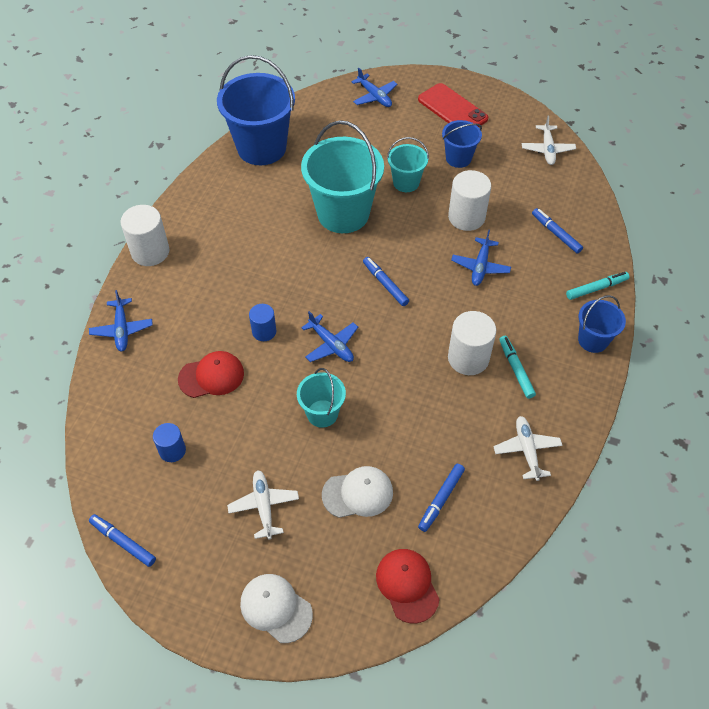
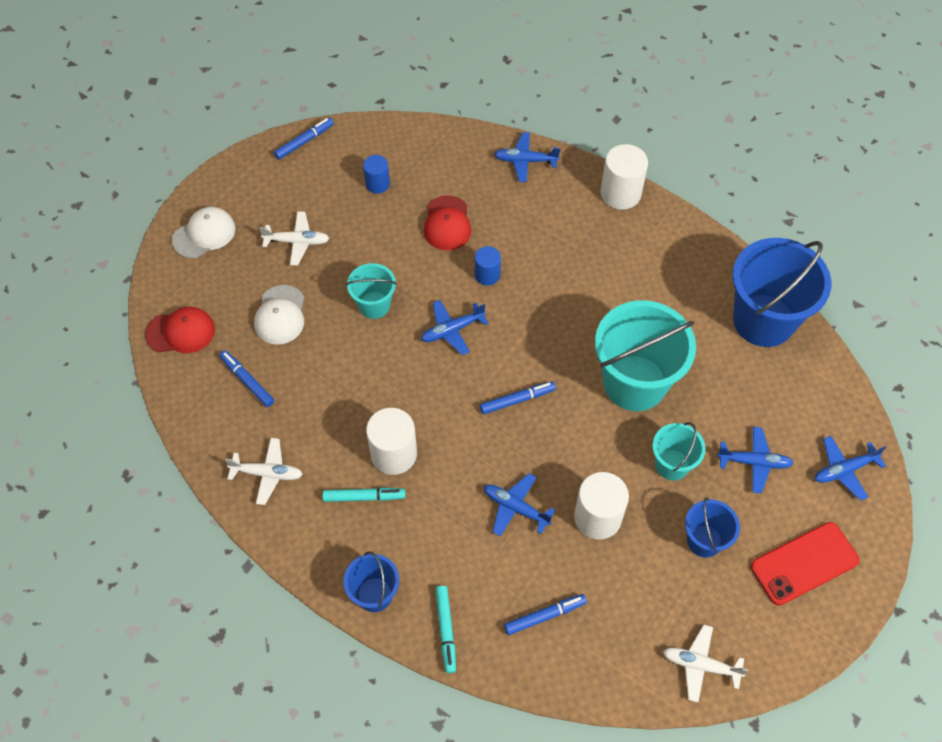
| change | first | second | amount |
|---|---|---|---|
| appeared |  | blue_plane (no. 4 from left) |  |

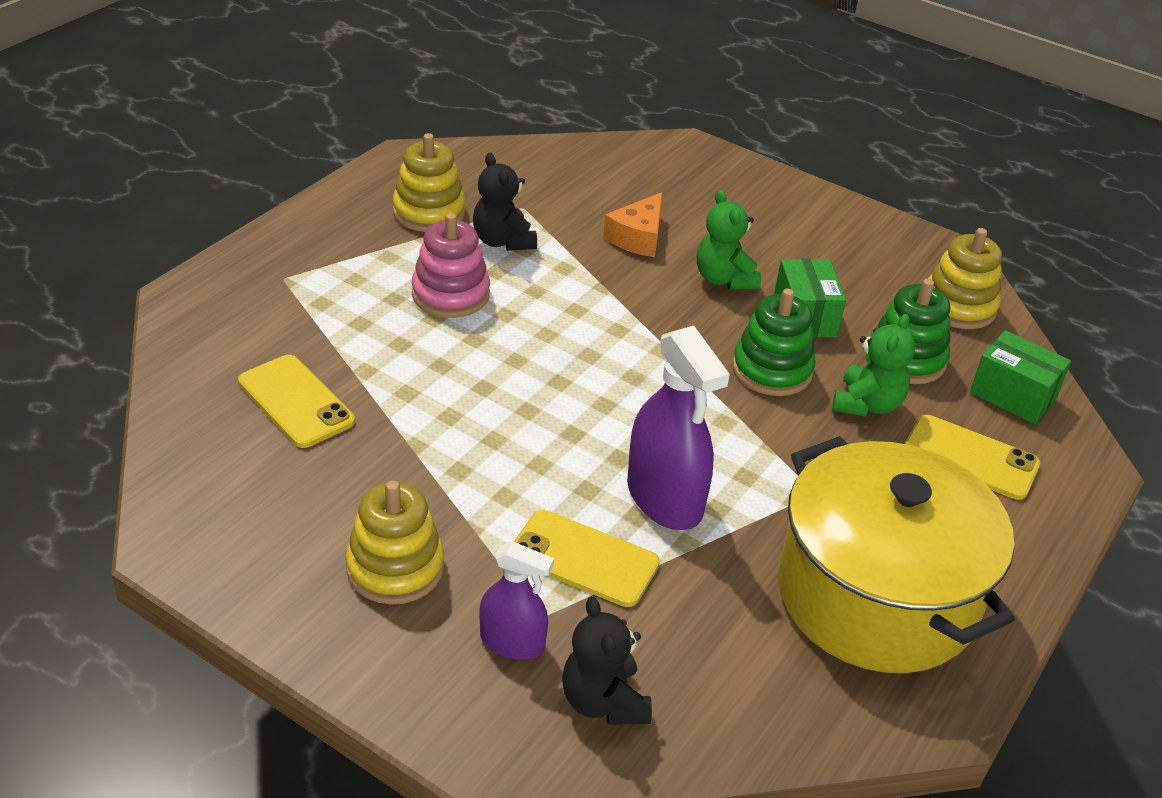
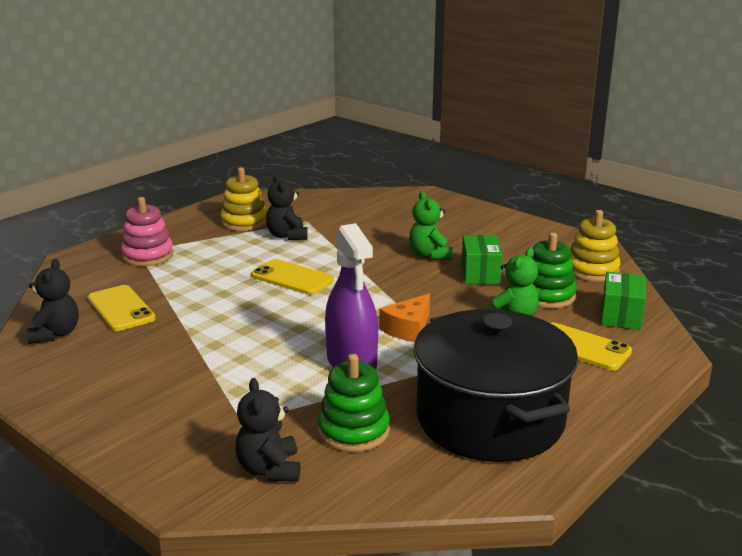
| change | first | second | amount |
|---|---|---|---|
| appeared |  | black_teddy_bear (no. 1 from left) |  |
| relocated | pink_stacking_toy |  |  |
| relocated | yellow_phone (no. 2 from left) |  |  |
| relocated | green_stacking_toy (no. 1 from left) |  |  |
| relocated | orange_cheese |  |  |
| colour | yellow_pot | black_pot |  |
| spun | green_box (no. 2 from left) |  | 60 degrees clockwise |
| missing | yellow_stacking_toy (no. 1 from left) |  |  |
| missing | purple_spray_bottle (no. 1 from left) |  |  |

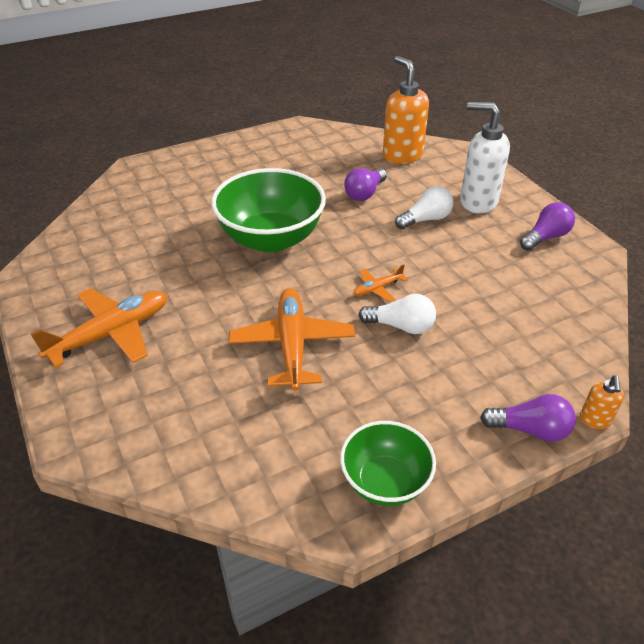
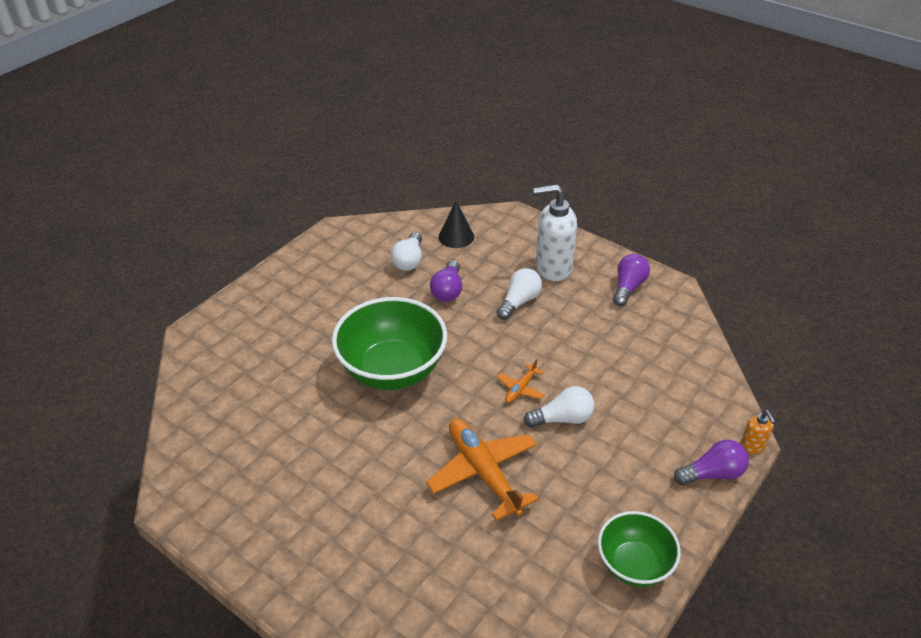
| change | first | second | amount |
|---|---|---|---|
| appeared |  | white_light_bulb (no. 1 from left) |  |
| exchanged | orange_soap_dispenser (no. 1 from left) | black_cone |  |
| missing | orange_plane (no. 1 from left) |  |  |

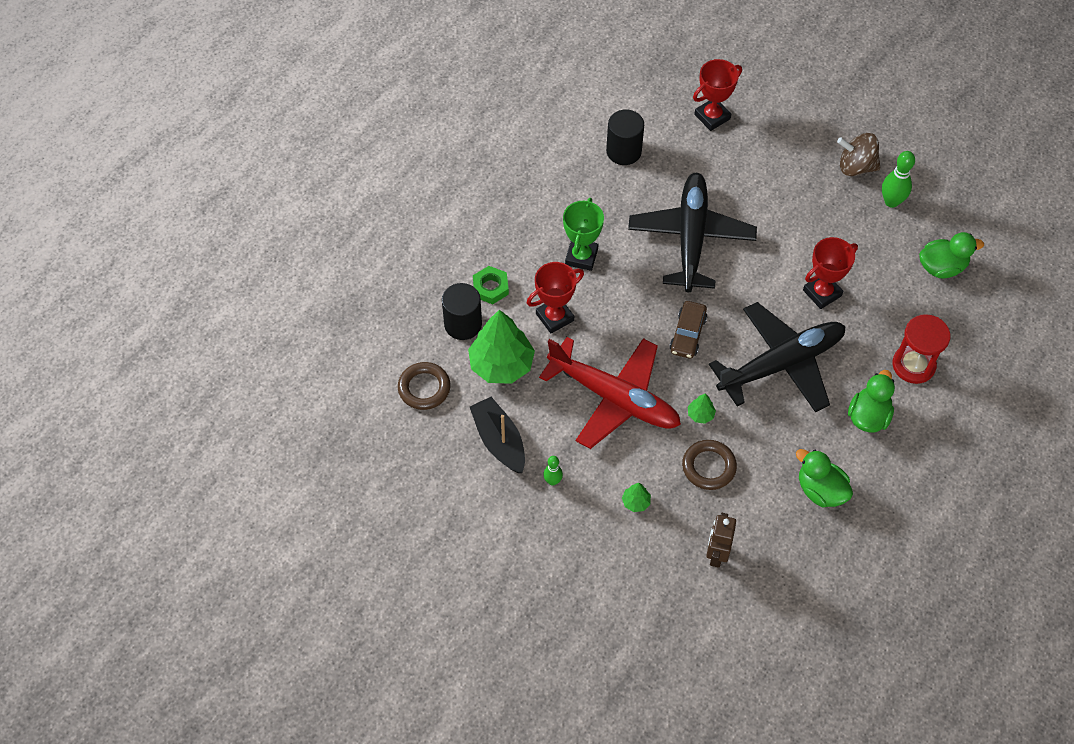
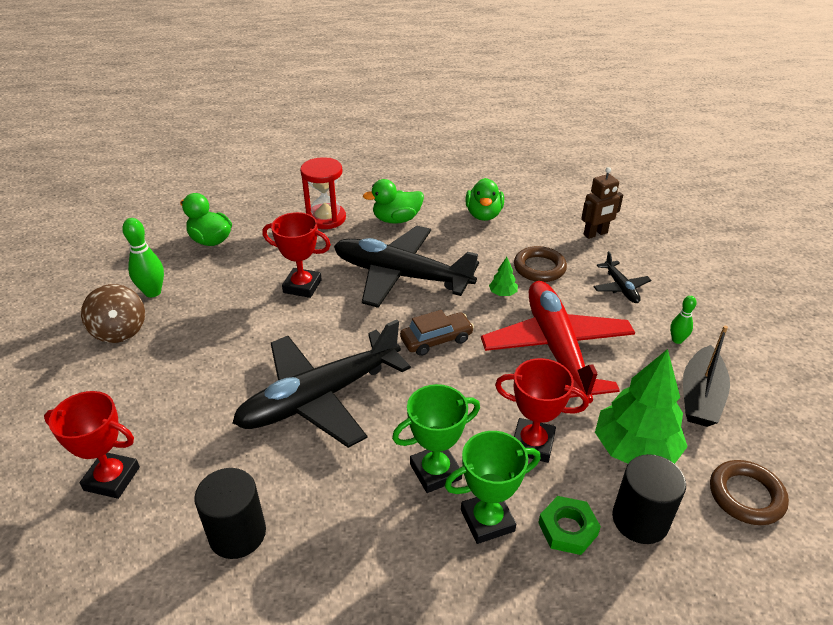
| change | first | second | amount |
|---|---|---|---|
| appeared |  | green_trophy (no. 2 from left) |  |
| exchanged | green_tree (no. 2 from left) | black_plane (no. 3 from left) |  |

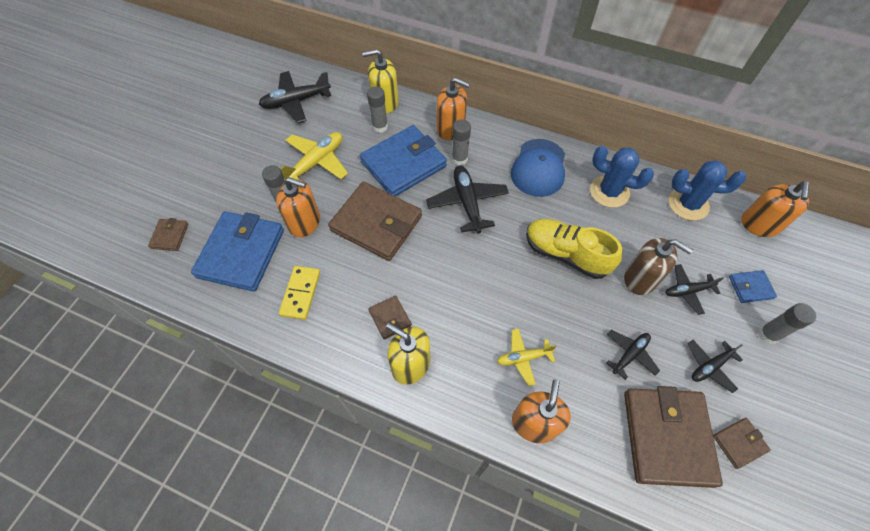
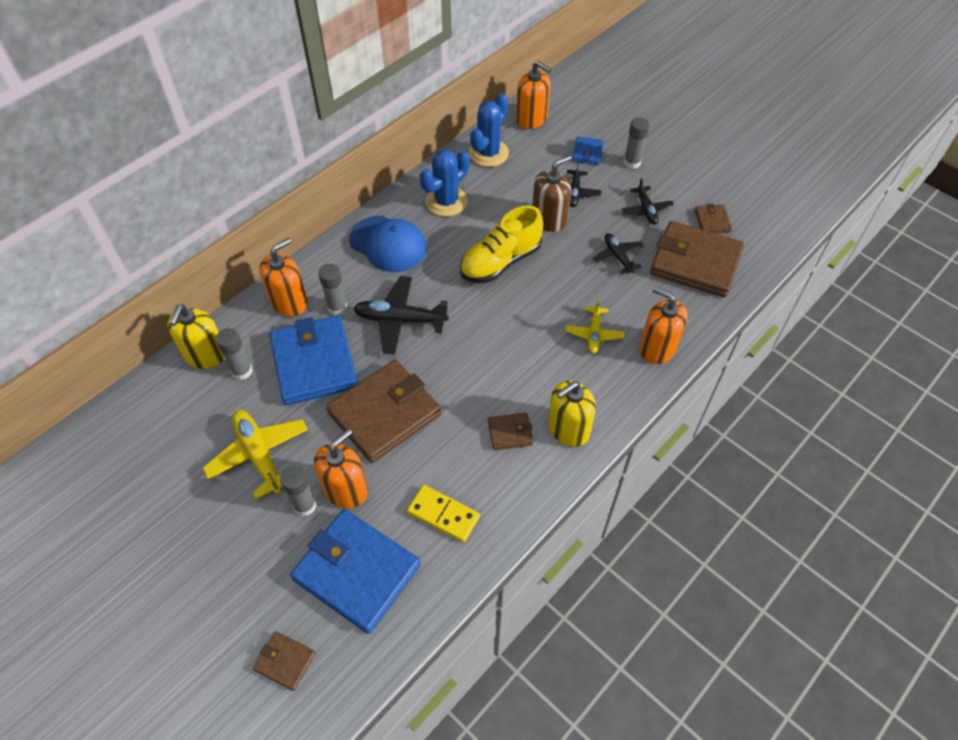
| change | first | second | amount |
|---|---|---|---|
| missing | black_plane (no. 1 from left) |  |  |

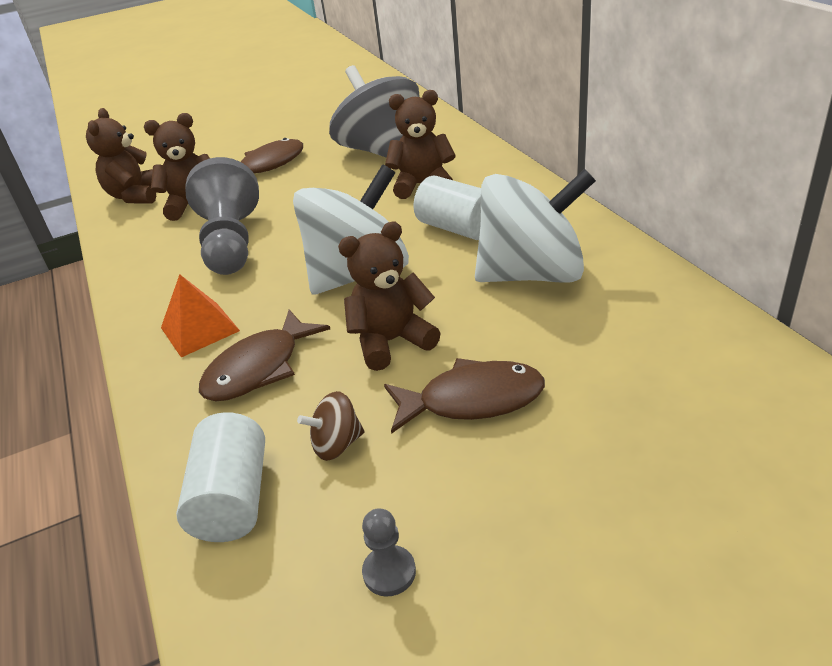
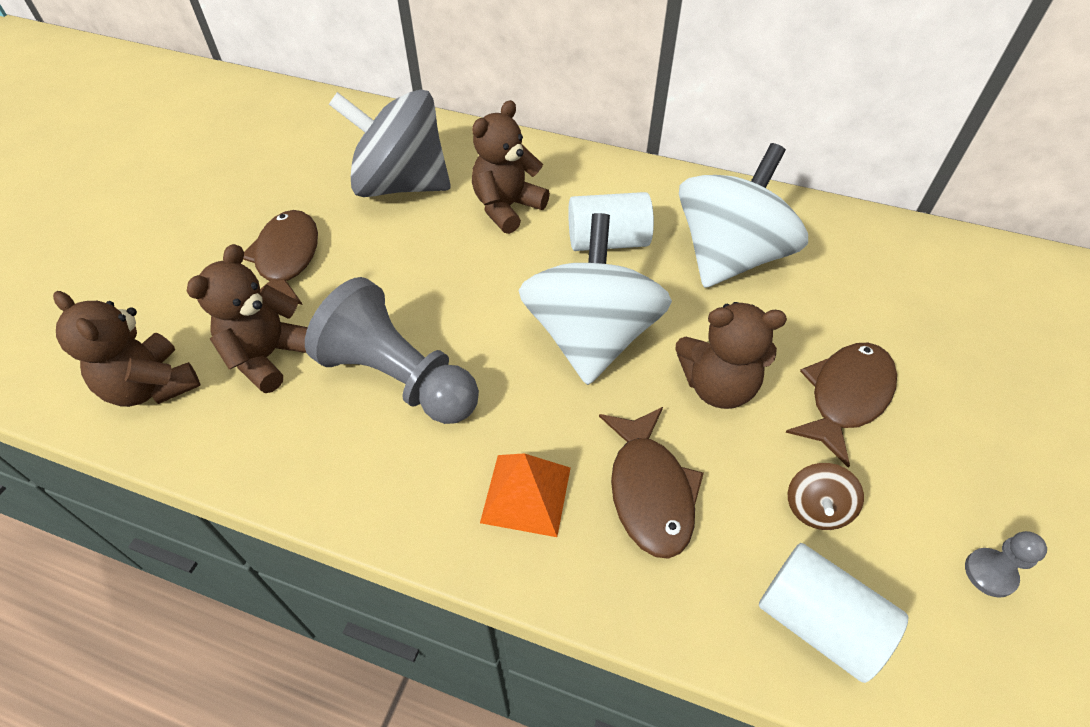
| change | first | second | amount |
|---|---|---|---|
| spun | brown_teddy_bear (no. 3 from left in the first image) | brown_teddy_bear (no. 4 from left) | 105 degrees counterclockwise |

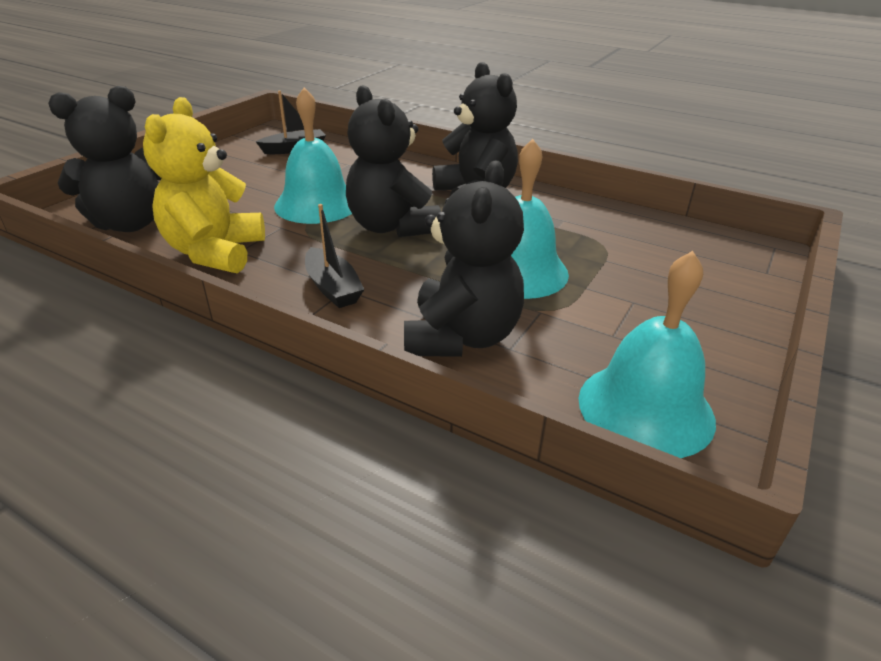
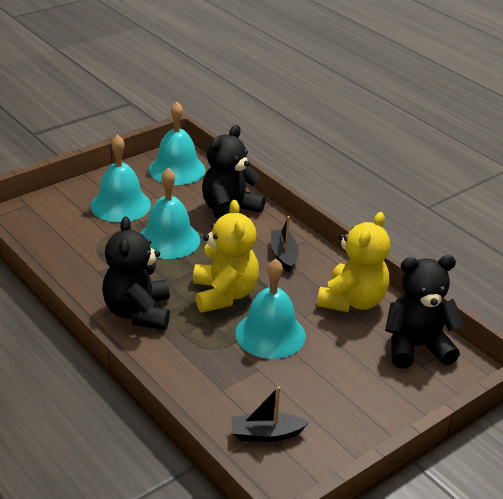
| change | first | second | amount |
|---|---|---|---|
| appeared |  | turquoise_bell (no. 1 from left) |  |
| colour | black_teddy_bear (no. 2 from left) | yellow_teddy_bear (no. 1 from left) |  |

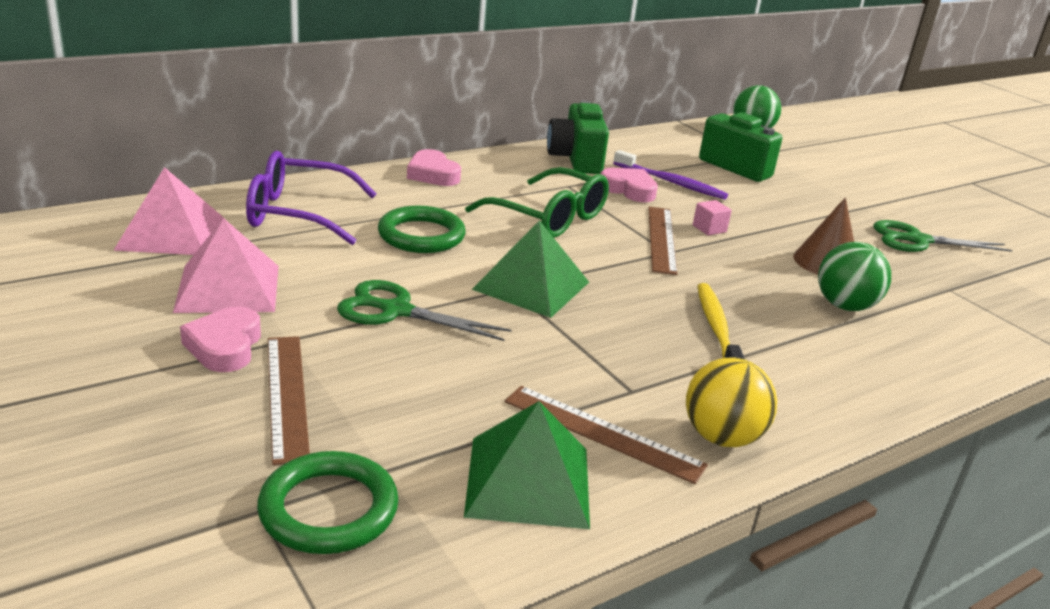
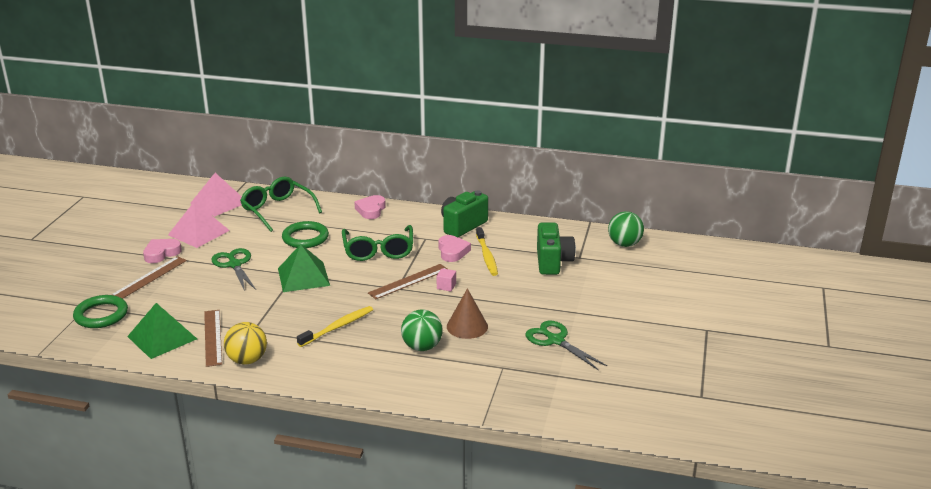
| change | first | second | amount |
|---|---|---|---|
| colour | purple_glasses | green_glasses (no. 1 from left) |  |
| colour | purple_toothbrush | yellow_toothbrush (no. 2 from left) |  |

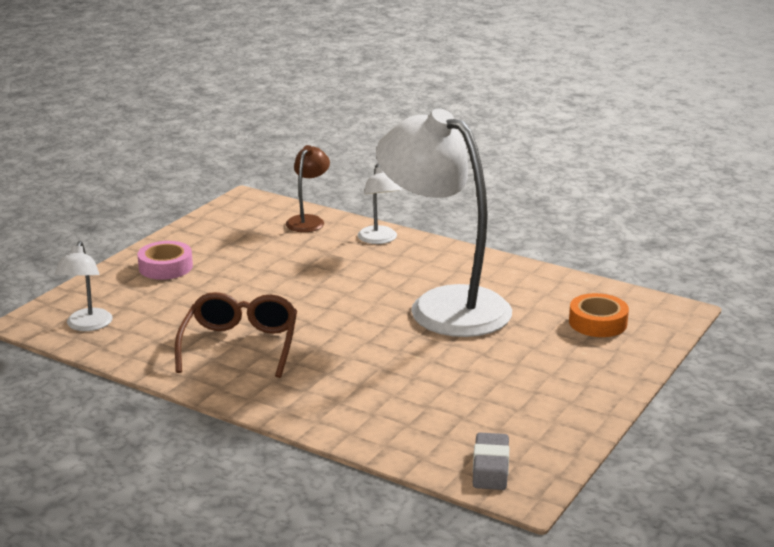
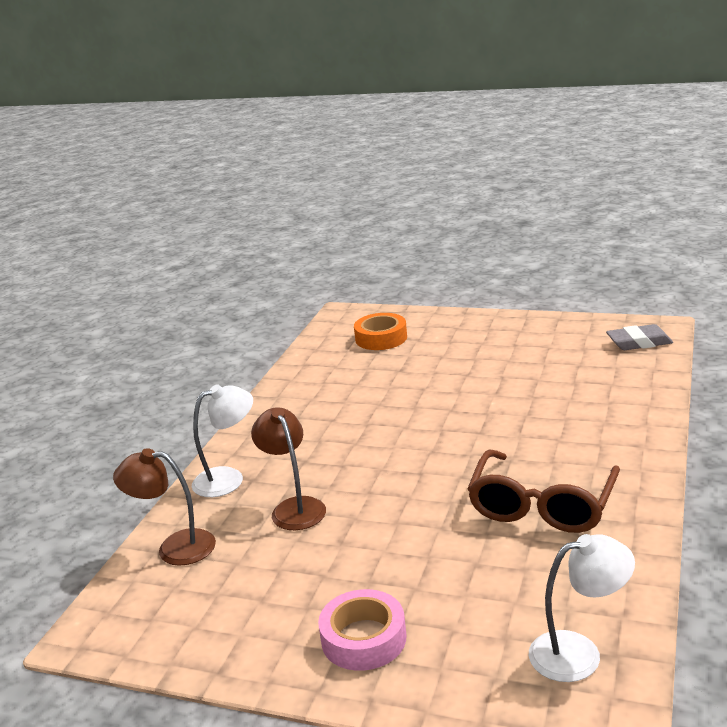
| change | first | second | amount |
|---|---|---|---|
| appeared |  | brown_lamp (no. 2 from left) |  |
| spun | brown_glasses |  | 60 degrees counterclockwise |
| missing | white_lamp (no. 3 from left) |  |  |

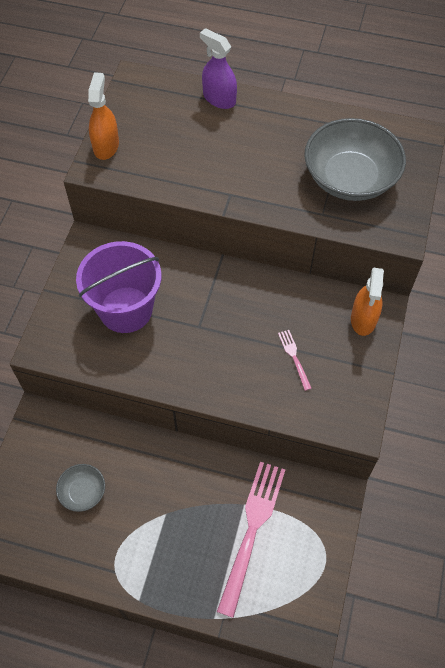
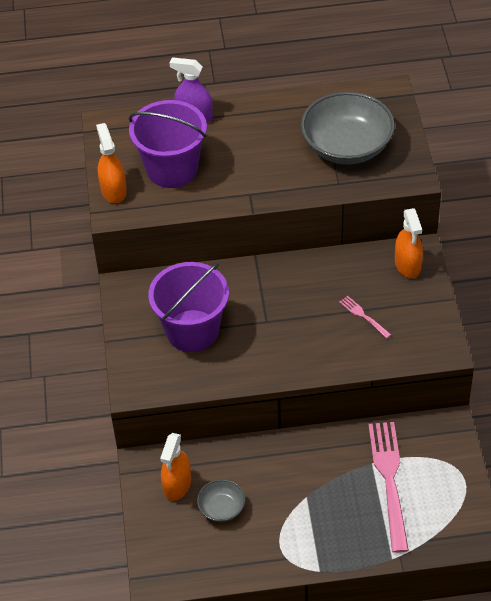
| change | first | second | amount |
|---|---|---|---|
| appeared |  | purple_bucket (no. 1 from left) |  |
| appeared |  | orange_spray_bottle (no. 2 from left) |  |

